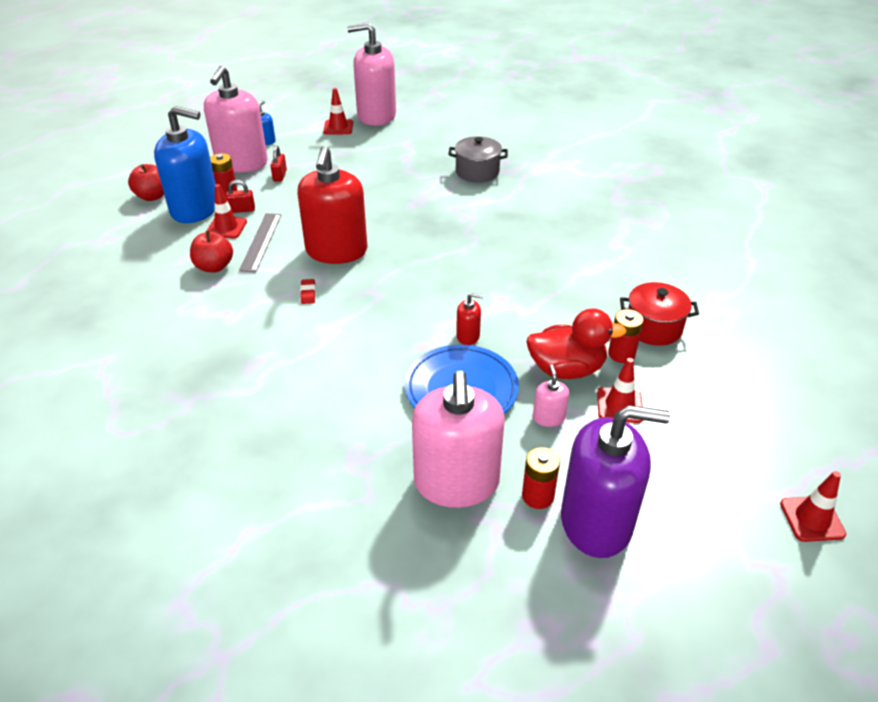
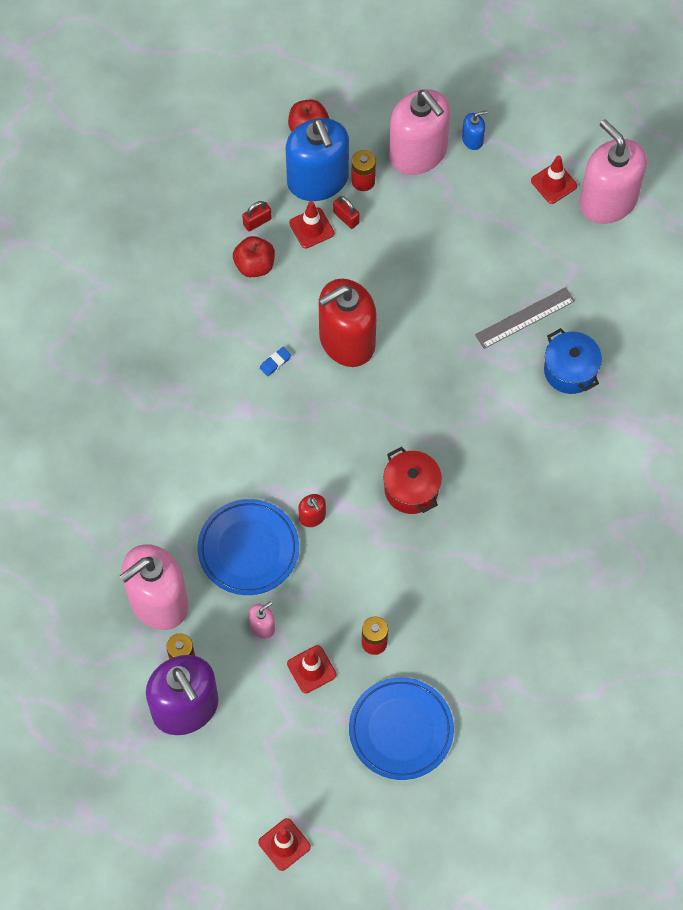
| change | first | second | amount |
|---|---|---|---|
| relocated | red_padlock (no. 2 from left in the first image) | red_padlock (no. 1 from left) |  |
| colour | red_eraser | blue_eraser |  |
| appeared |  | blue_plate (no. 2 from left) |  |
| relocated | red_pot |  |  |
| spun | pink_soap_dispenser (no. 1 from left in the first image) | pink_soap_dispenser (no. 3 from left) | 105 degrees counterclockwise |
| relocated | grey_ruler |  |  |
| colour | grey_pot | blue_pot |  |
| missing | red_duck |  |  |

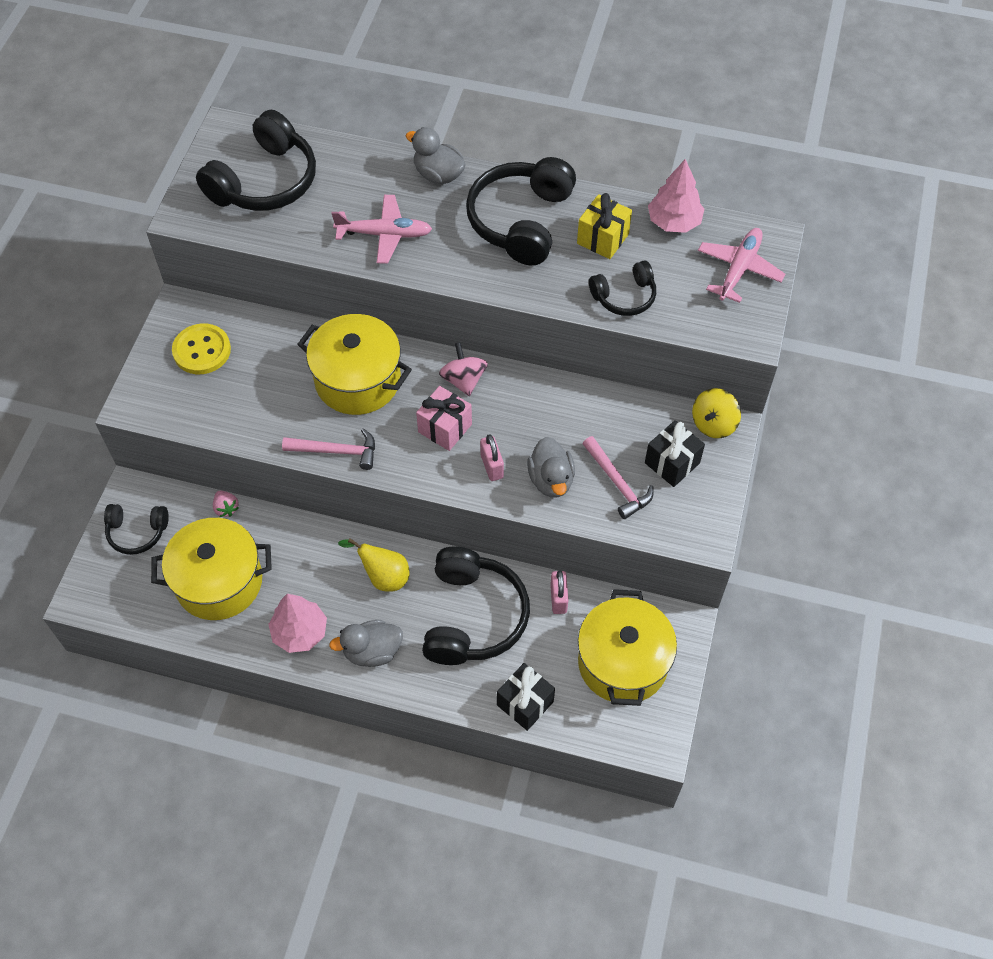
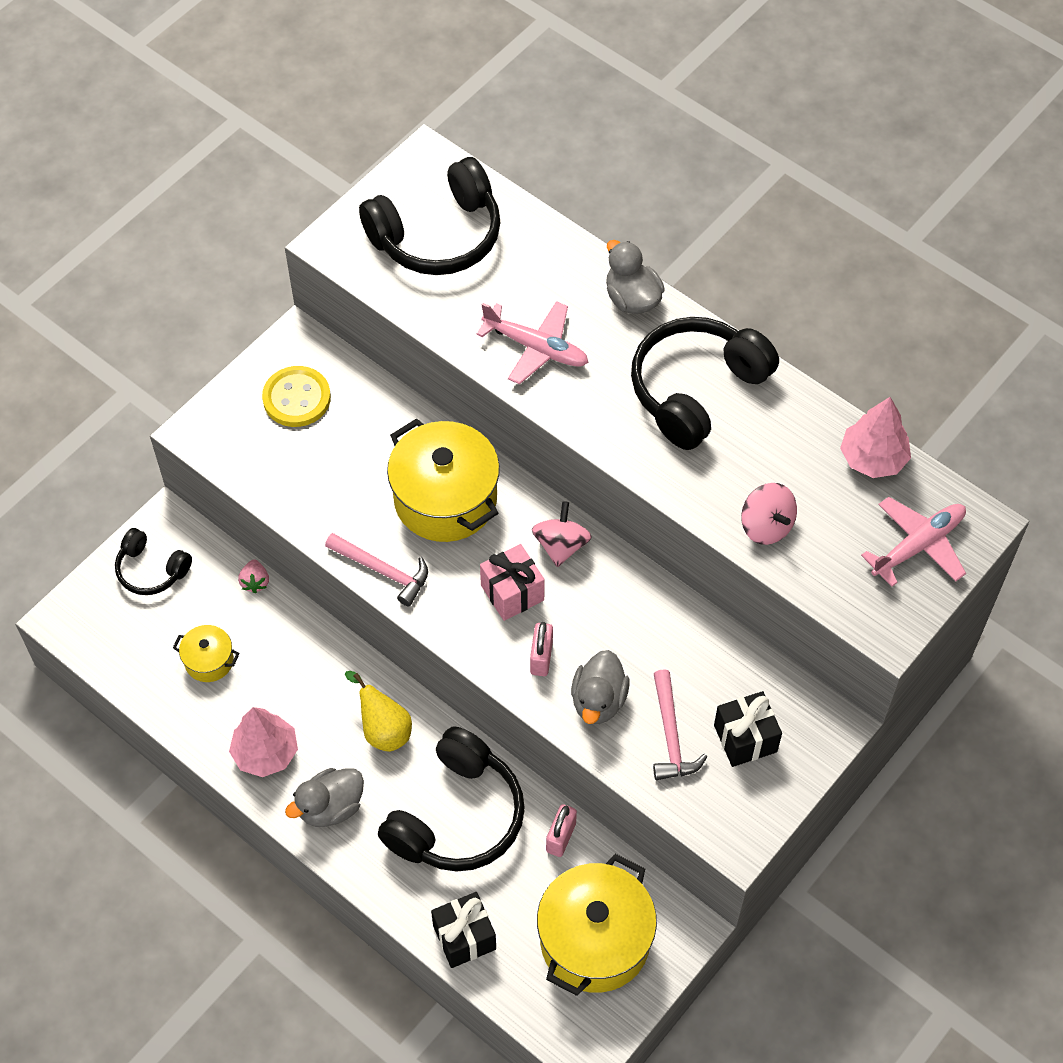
| change | first | second | amount |
|---|---|---|---|
| size | yellow_pot (no. 1 from left) |  | x0.48 |
| spun | grey_duck (no. 1 from left) |  | 45 degrees counterclockwise |
| exchanged | black_headphones (no. 5 from left) | pink_spinning_top (no. 2 from left) |  |
| missing | yellow_gift |  |  |
| missing | yellow_spinning_top |  |  |

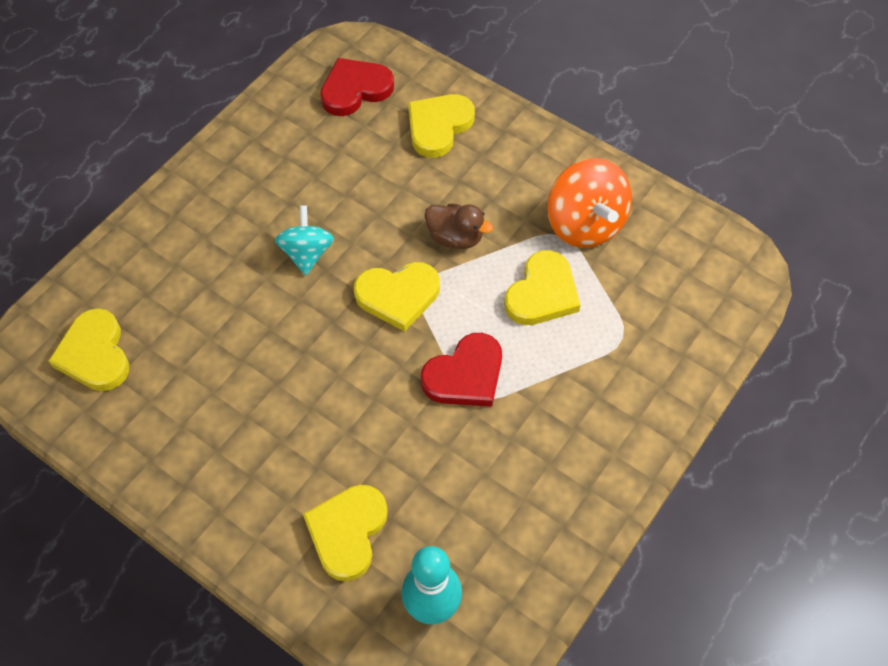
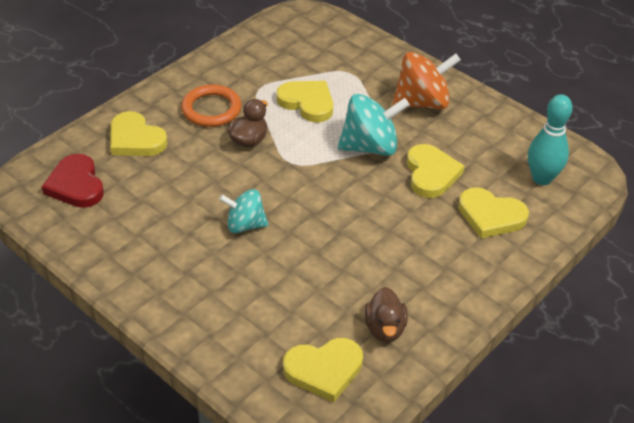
| change | first | second | amount |
|---|---|---|---|
| appeared |  | orange_ring |  |
| exchanged | red_heart (no. 2 from left) | turquoise_spinning_top (no. 2 from left) |  |
| appeared |  | brown_duck (no. 2 from left) |  |
| relocated | orange_spinning_top |  |  |
| relocated | yellow_heart (no. 3 from left in the first image) | yellow_heart (no. 4 from left) |  |

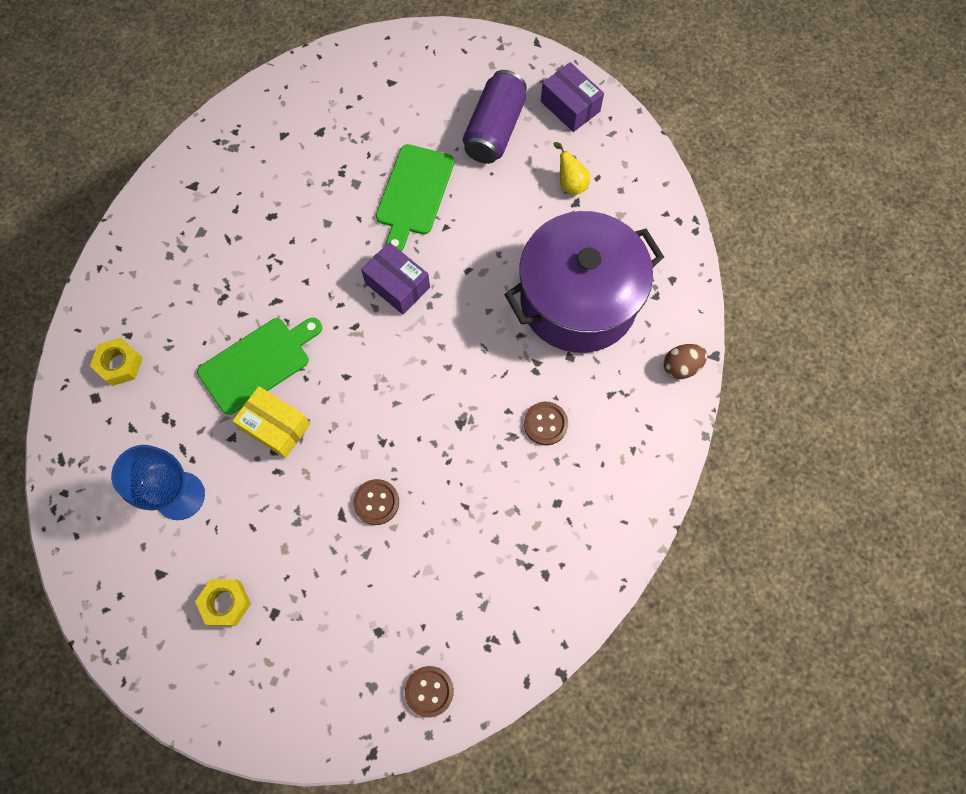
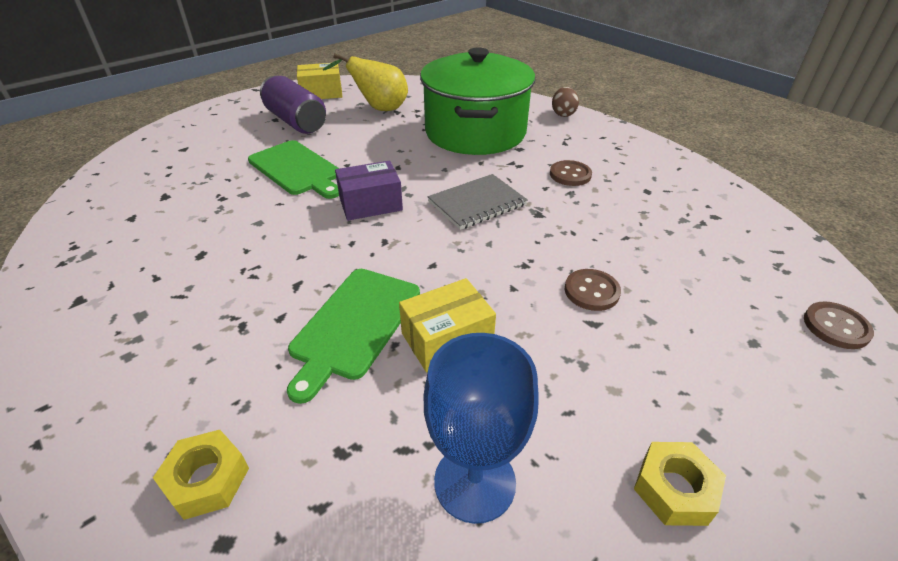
| change | first | second | amount |
|---|---|---|---|
| spun | green_cutting_board (no. 1 from left in the first image) | green_cutting_board (no. 2 from left) | 150 degrees counterclockwise |
| colour | purple_box (no. 2 from left) | yellow_box (no. 1 from left) |  |
| size | yellow_pear |  | x1.76 |
| colour | purple_pot | green_pot |  |
| appeared |  | grey_notebook |  |

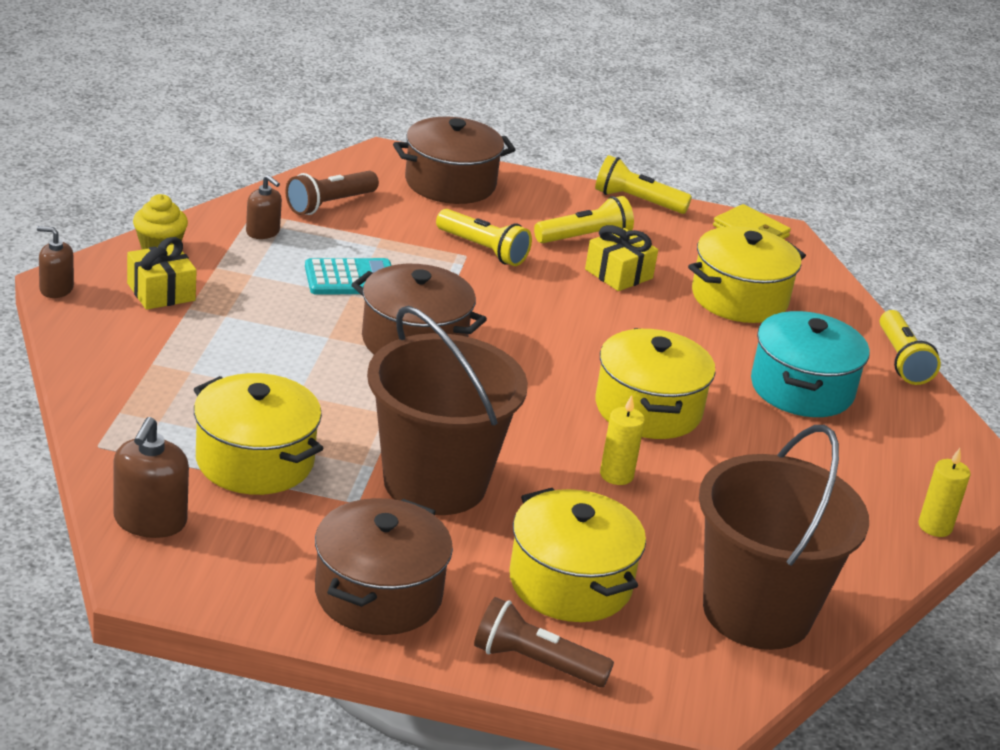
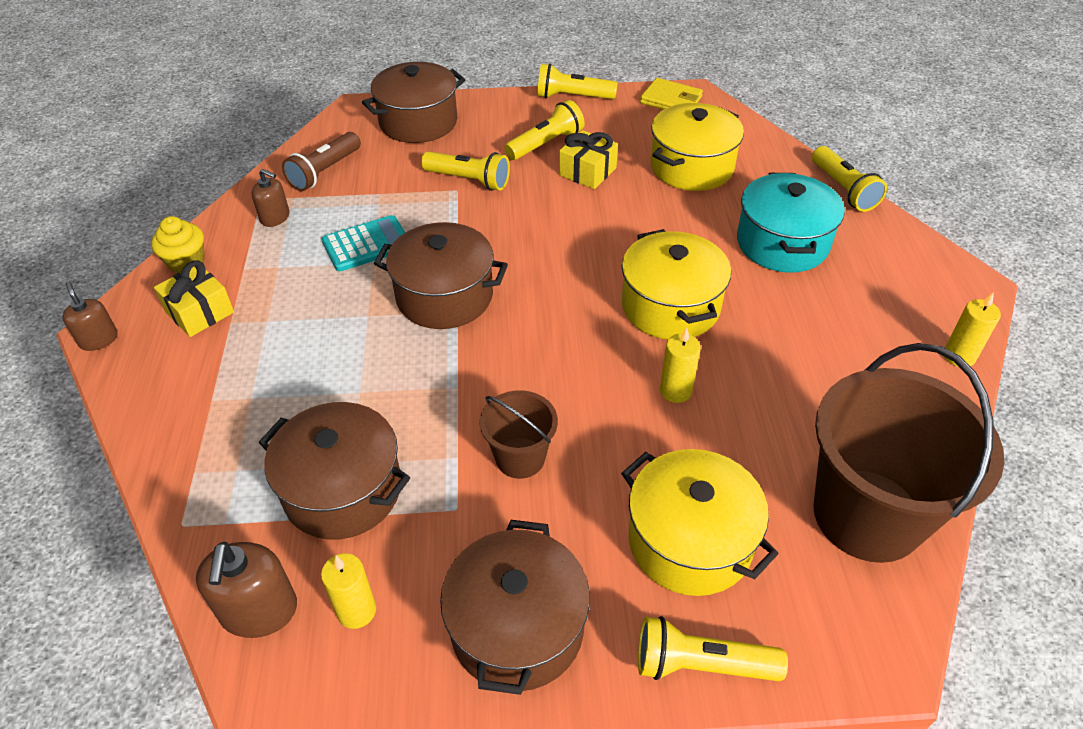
| change | first | second | amount |
|---|---|---|---|
| spun | brown_soap_dispenser (no. 1 from left) |  | 60 degrees clockwise |
| colour | yellow_pot (no. 1 from left) | brown_pot (no. 1 from left) |  |
| appeared |  | yellow_candle (no. 1 from left) |  |
| size | brown_bucket (no. 1 from left) |  | x0.49 |
| colour | brown_flashlight (no. 2 from left) | yellow_flashlight (no. 4 from left) |  |

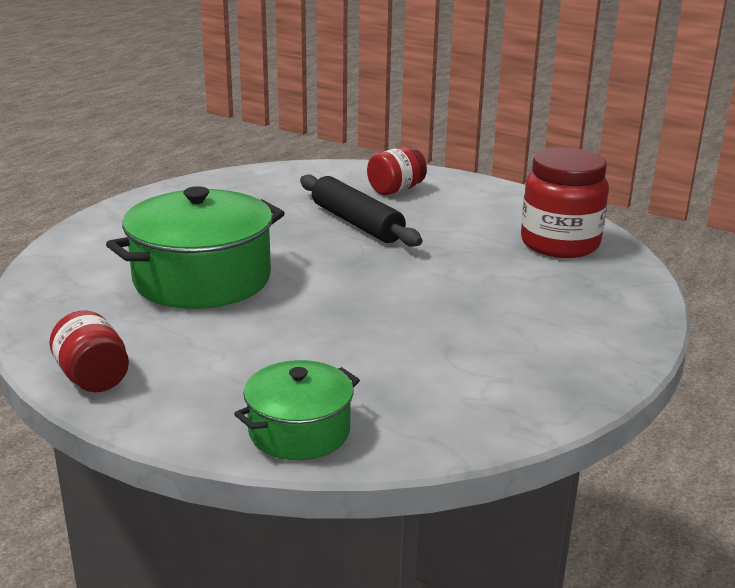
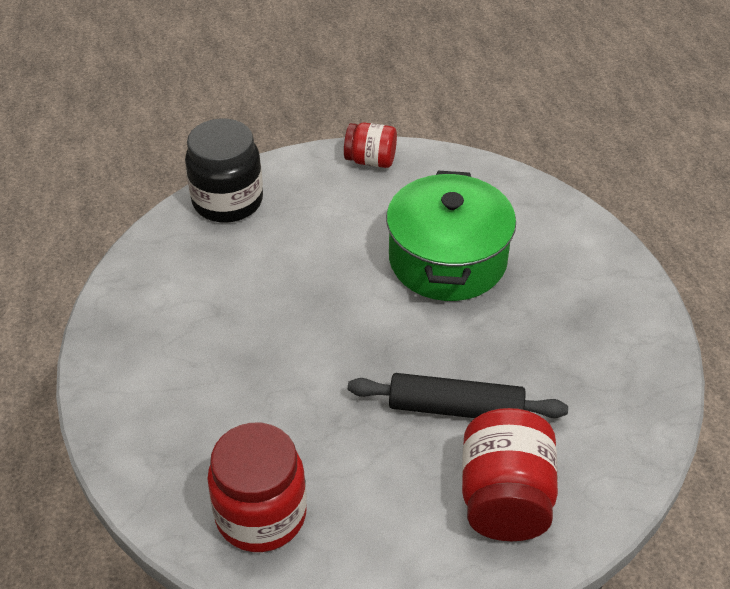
| change | first | second | amount |
|---|---|---|---|
| exchanged | green_pot (no. 2 from left) | black_jar |  |
| size | red_jar (no. 2 from left in the first image) | red_jar (no. 3 from left) | x1.67 |

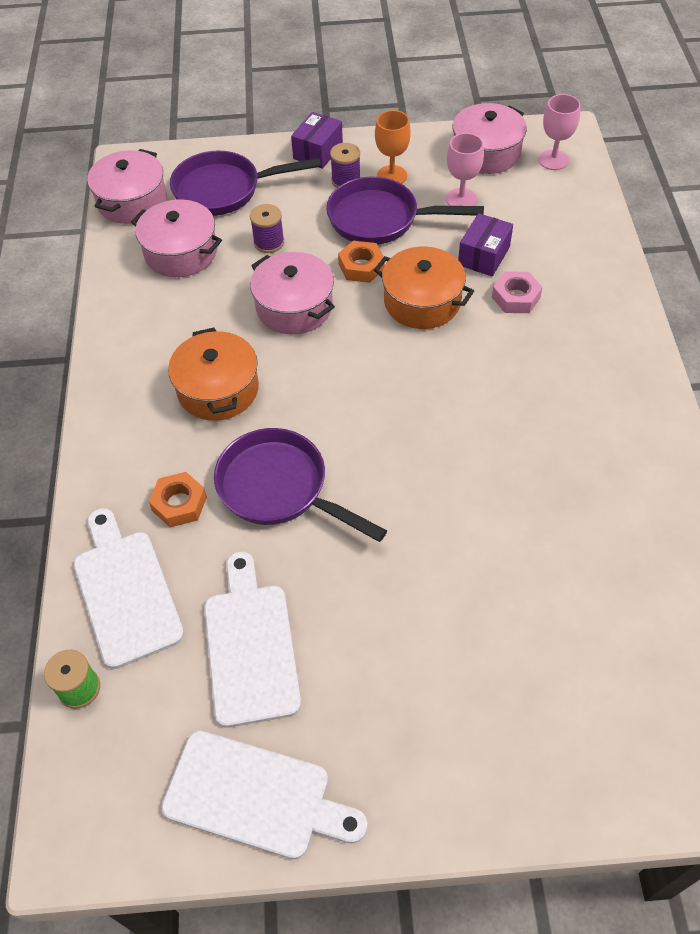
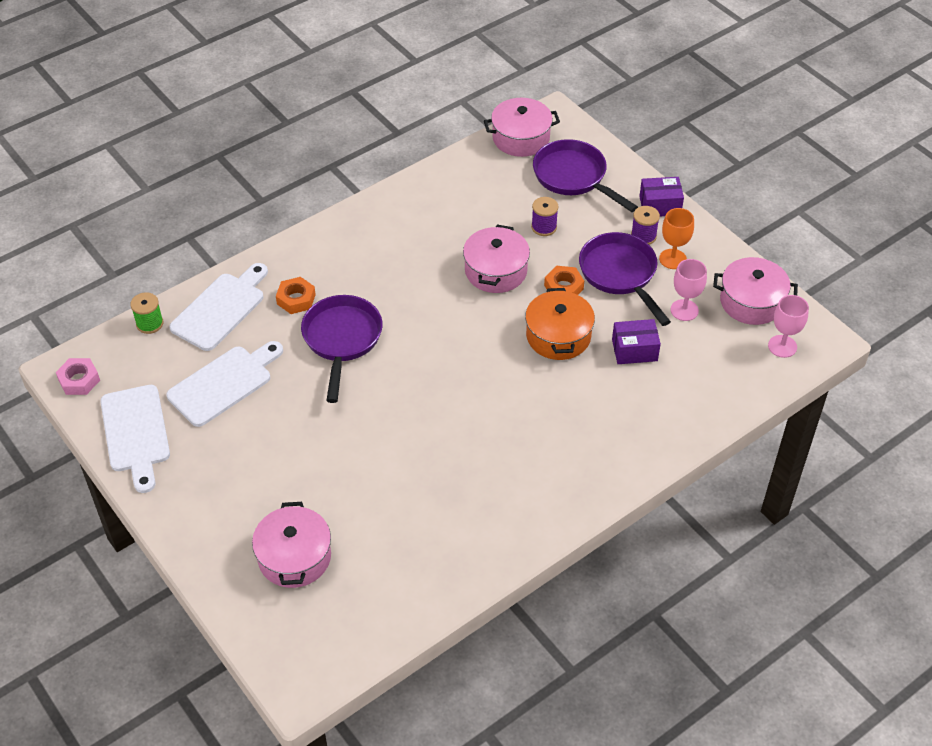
| change | first | second | amount |
|---|---|---|---|
| relocated | pink_nut |  |  |
| relocated | pink_pot (no. 2 from left in the first image) | pink_pot (no. 1 from left) |  |
| missing | orange_pot (no. 1 from left) |  |  |

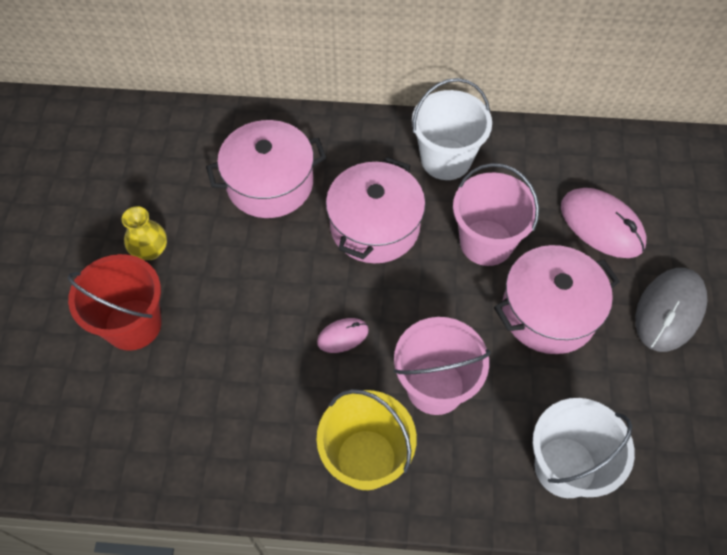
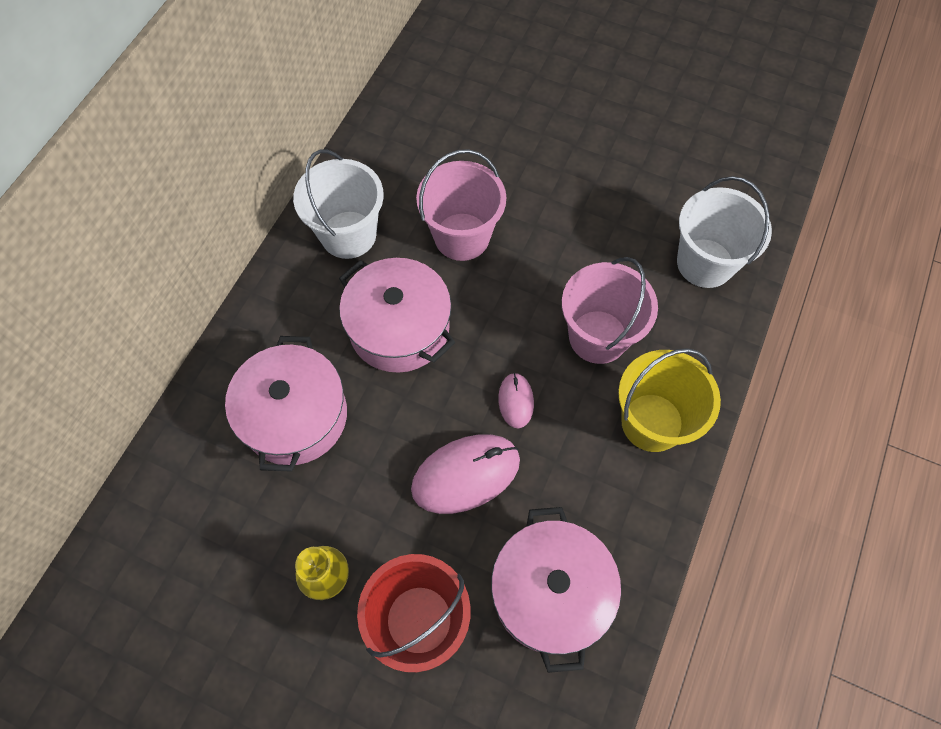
| change | first | second | amount |
|---|---|---|---|
| relocated | pink_mouse (no. 2 from left in the first image) | pink_mouse (no. 1 from left) |  |
| relocated | pink_pot (no. 3 from left) |  |  |
| missing | grey_mouse |  |  |

